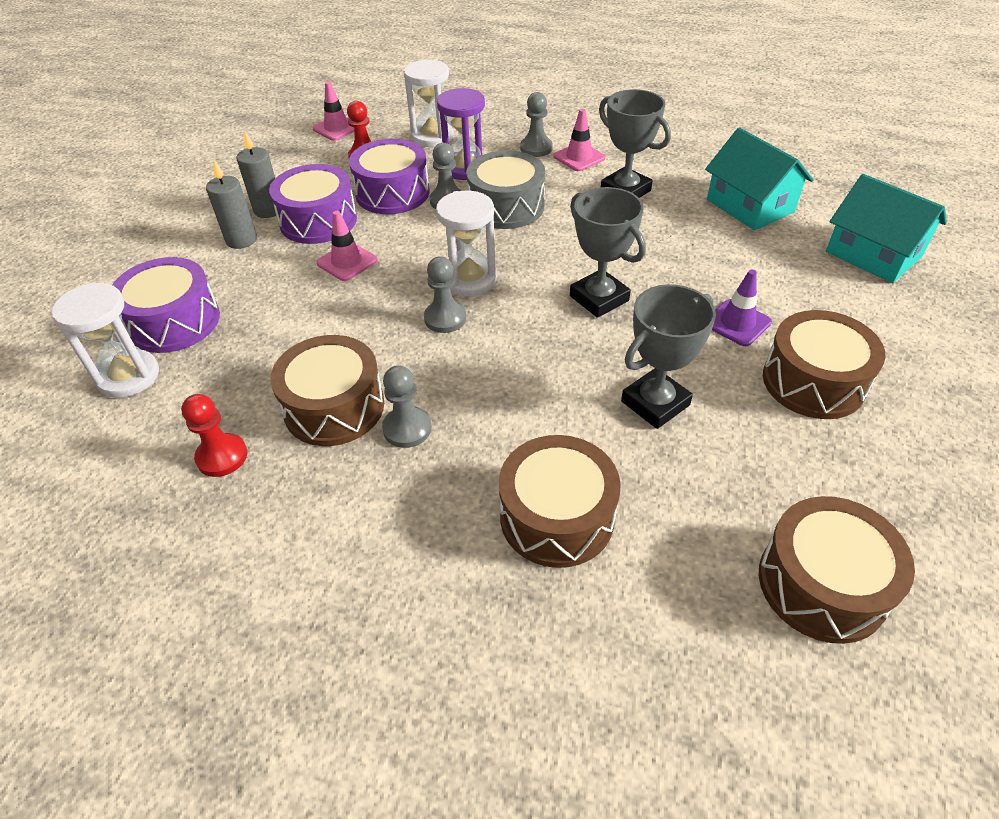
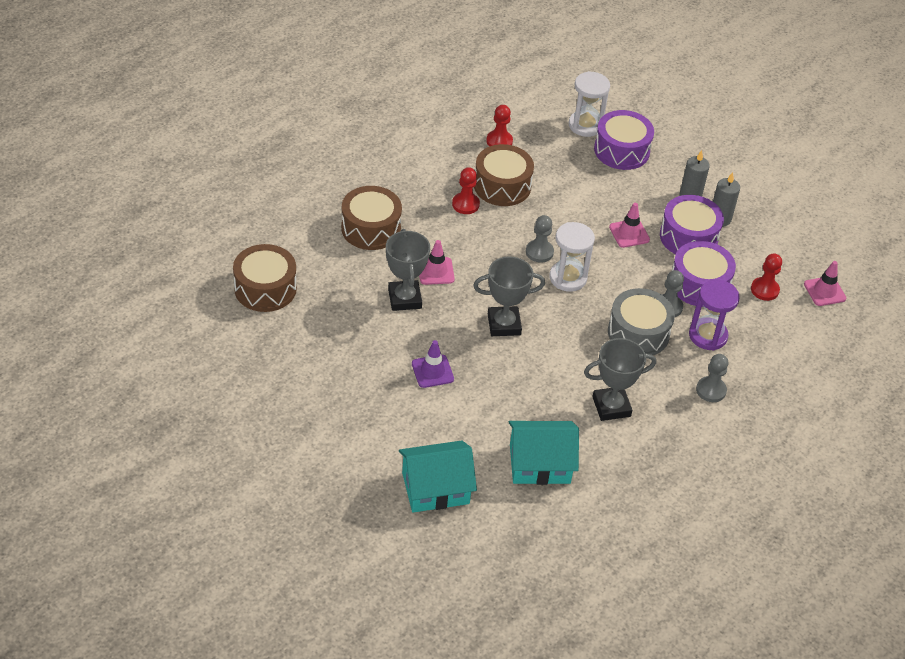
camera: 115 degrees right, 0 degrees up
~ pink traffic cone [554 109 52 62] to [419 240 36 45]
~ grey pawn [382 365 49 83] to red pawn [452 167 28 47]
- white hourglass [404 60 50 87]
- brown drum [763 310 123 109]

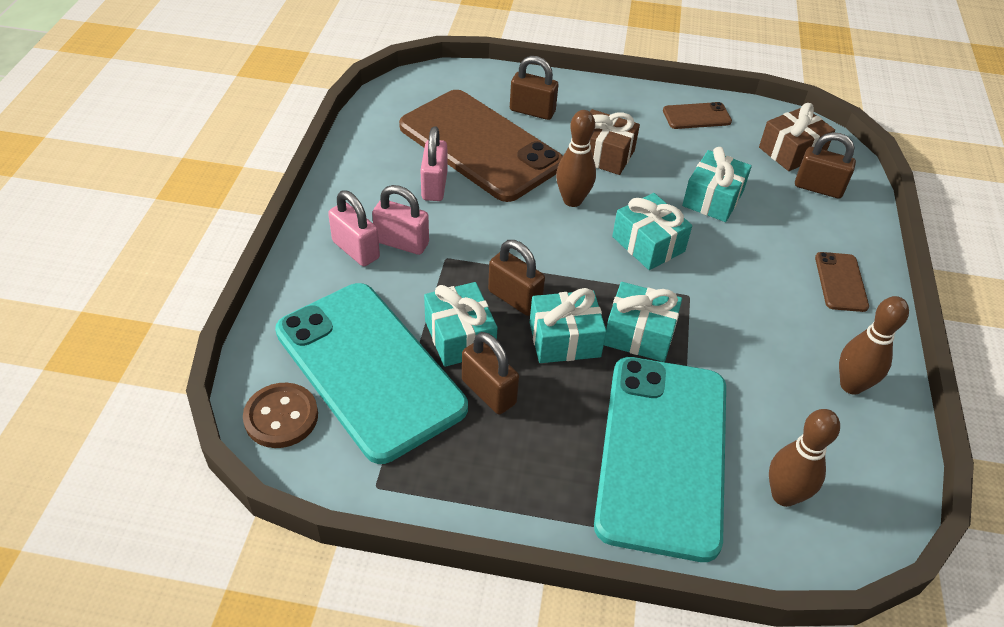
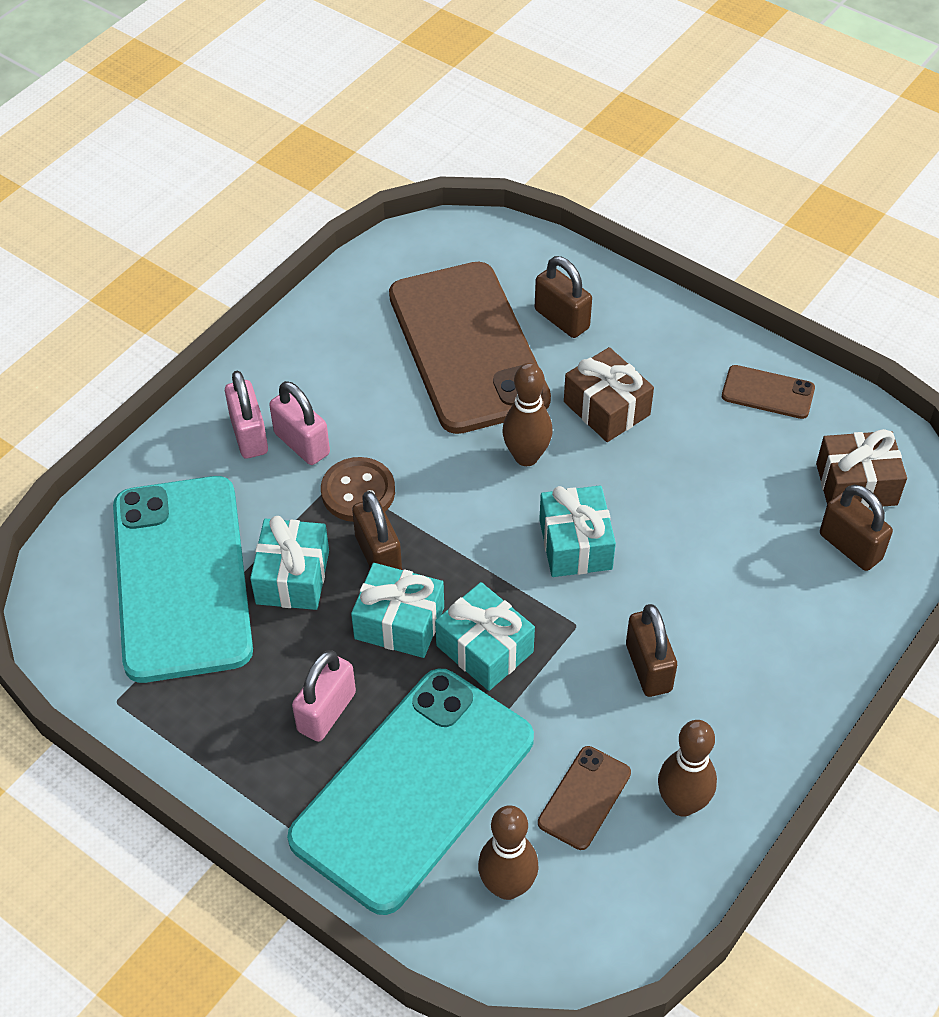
camera: 30 degrees right, 5 degrees up
~ pink padlock [420 126 27 75] to [292 650 64 92]
~ brown button [243 383 75 65] to [321 457 74 65]
~ brown phone [815 252 54 60] to [538 746 93 104]
~ brown padlock [462 332 57 82] to [626 604 51 93]
- turquoise gift [682 147 70 75]

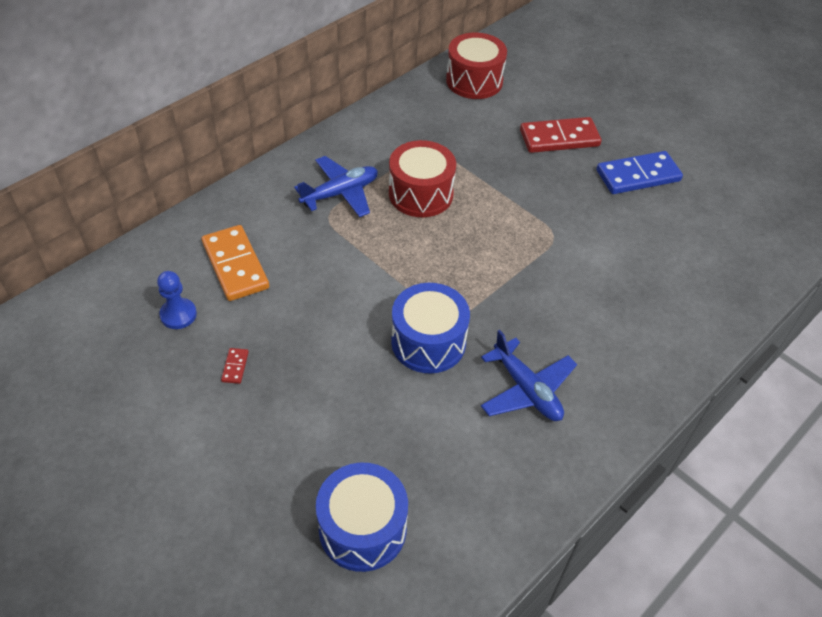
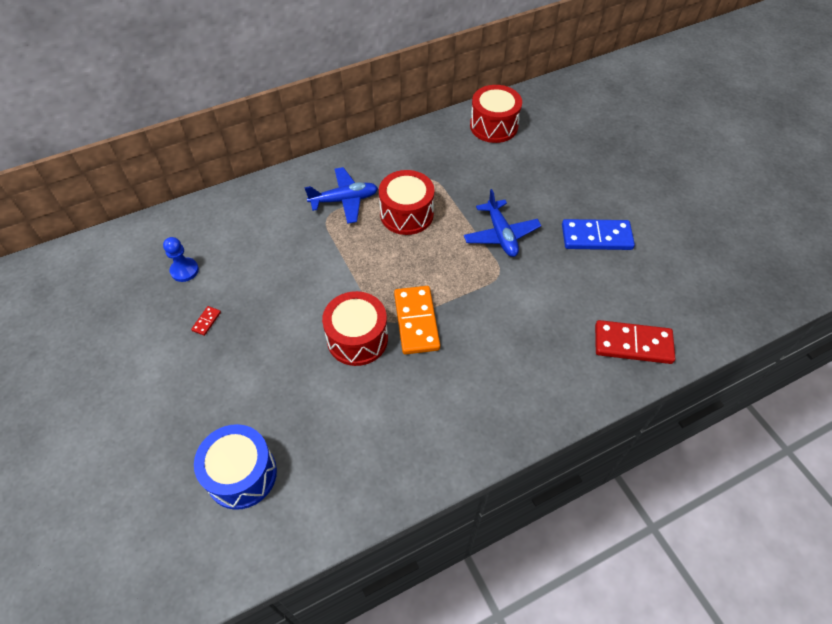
camera: 20 degrees right, 5 degrees up
~ blue drum [391 283 79 91] to red drum [322 291 66 75]
~ orange domino [202 225 67 76] to [394 286 46 68]
~ blue plane [481 330 96 91] to [464 189 77 68]
~ red domino [520 117 82 36] to [595 320 80 44]

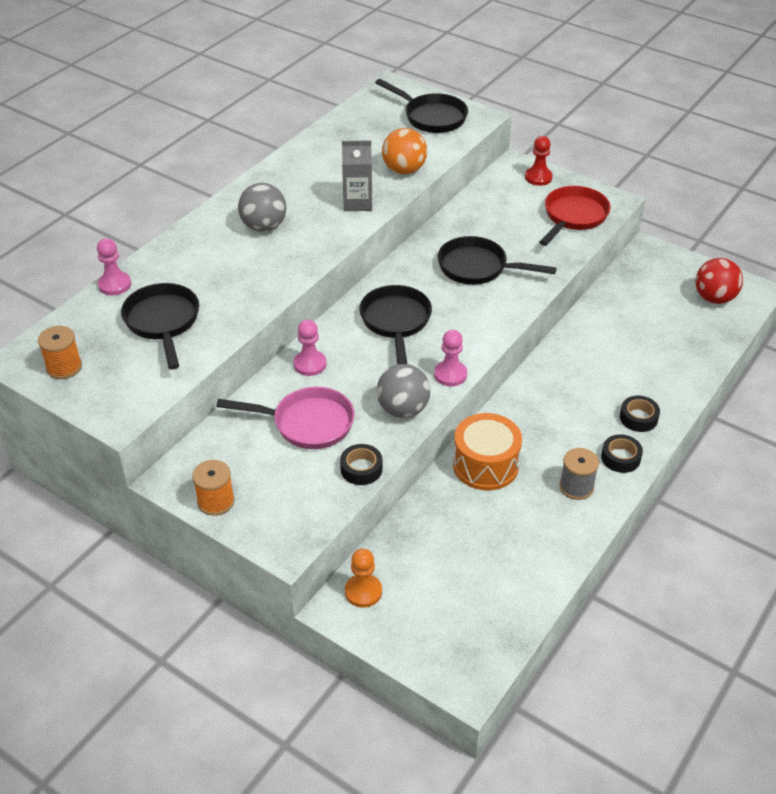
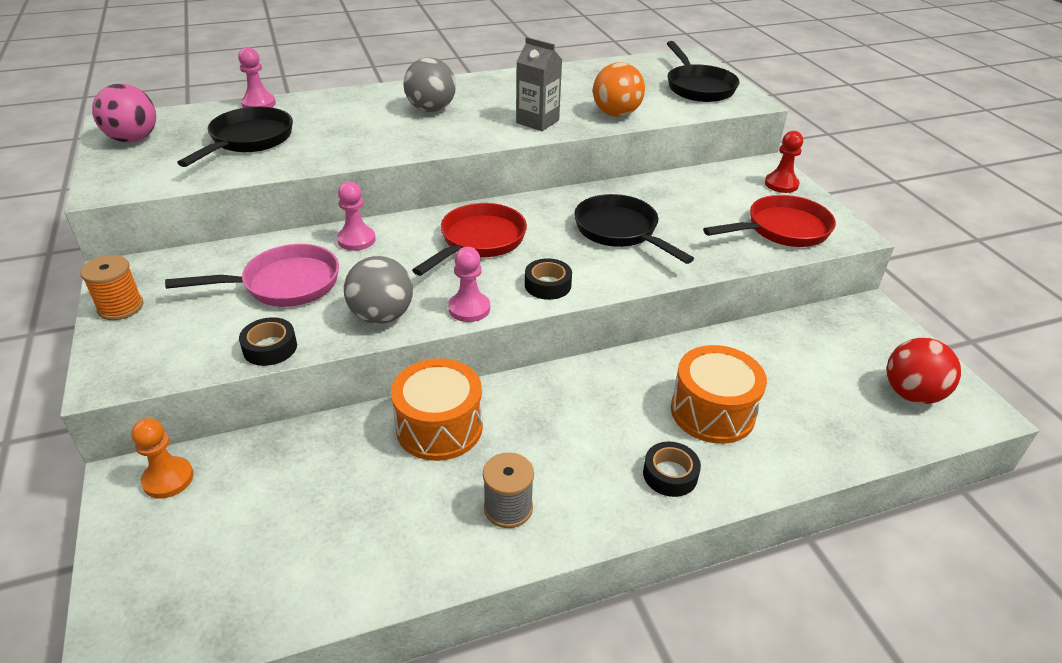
camera: 35 degrees right, 5 degrees down
~ orange spool [38 326 44 53] to pink ball [92 84 64 58]
~ pink pan [216 387 139 62] = [165 244 174 63] 60 degrees counterclockwise
~ black pan [359 285 73 80] to red pan [412 203 115 73]
~ black tape [601 434 42 39] to [525 258 47 42]
+ orange drum [671 345 96 99]

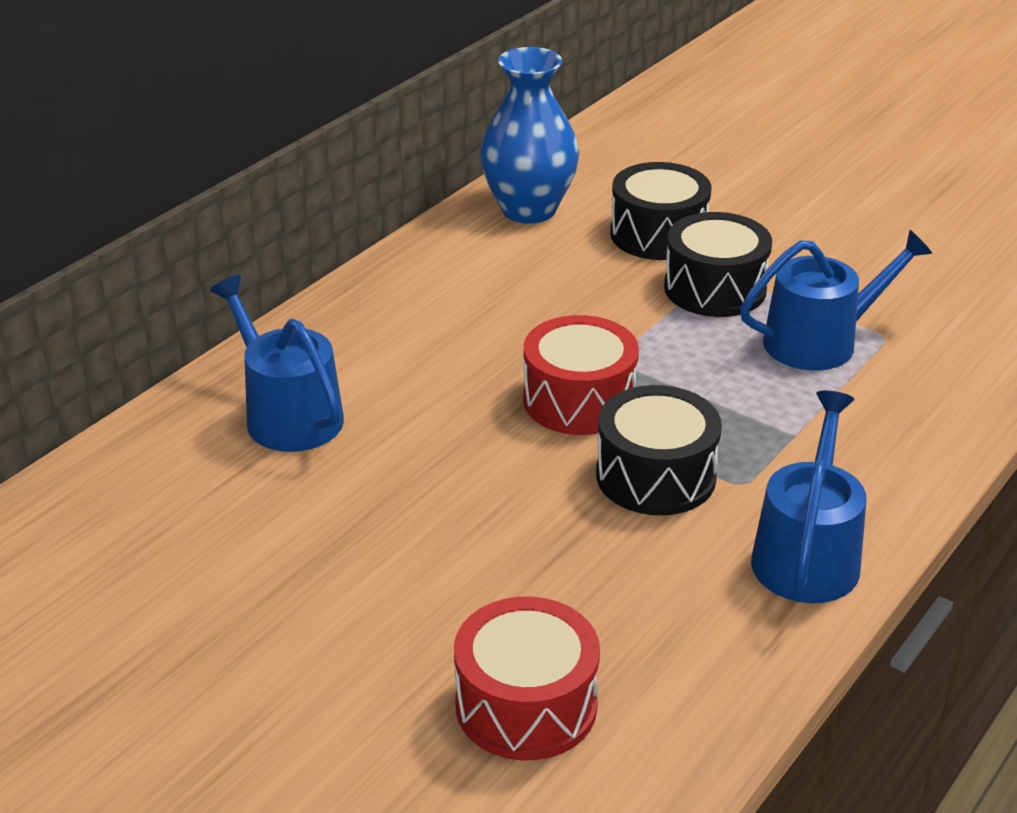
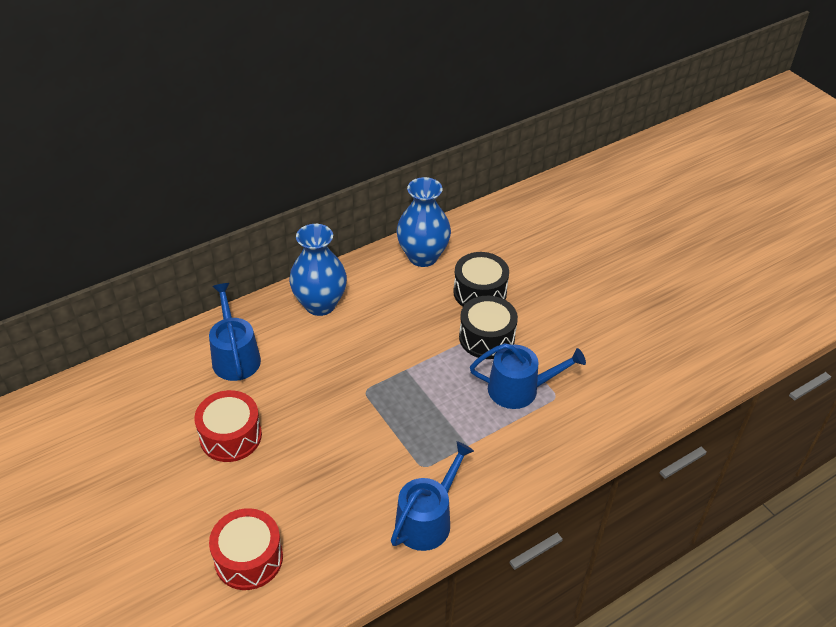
camera: 20 degrees right, 10 degrees up
~ red drum [523 315 116 120] to [194 390 68 72]
+ blue vase [289 224 58 92]
- black drum [596 385 126 130]

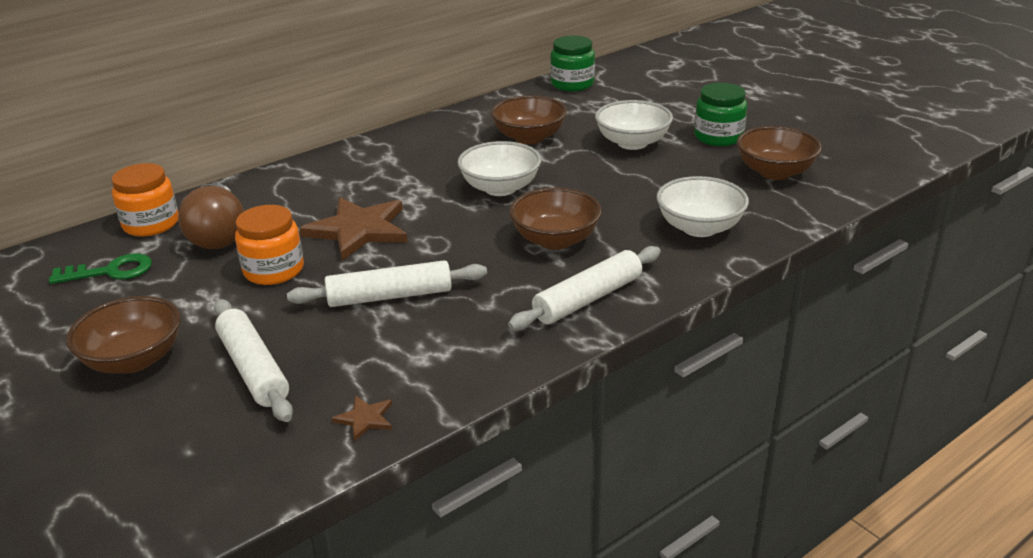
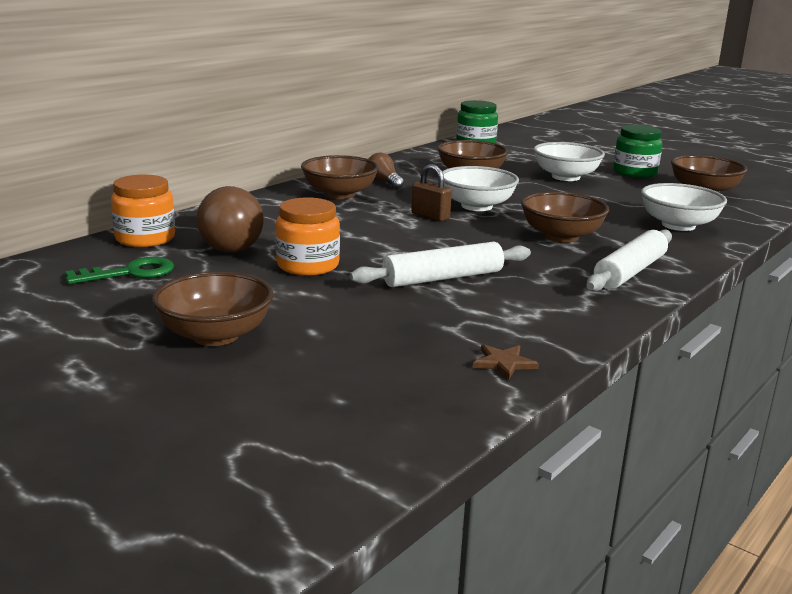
camera: 15 degrees left, 10 degrees down
+ brown bowl [301 155 78 44]
+ brown light bulb [369 152 35 37]
+ brown padlock [411 164 41 57]
- white rolling pin [214 299 79 123]
- brown star [300 197 108 64]

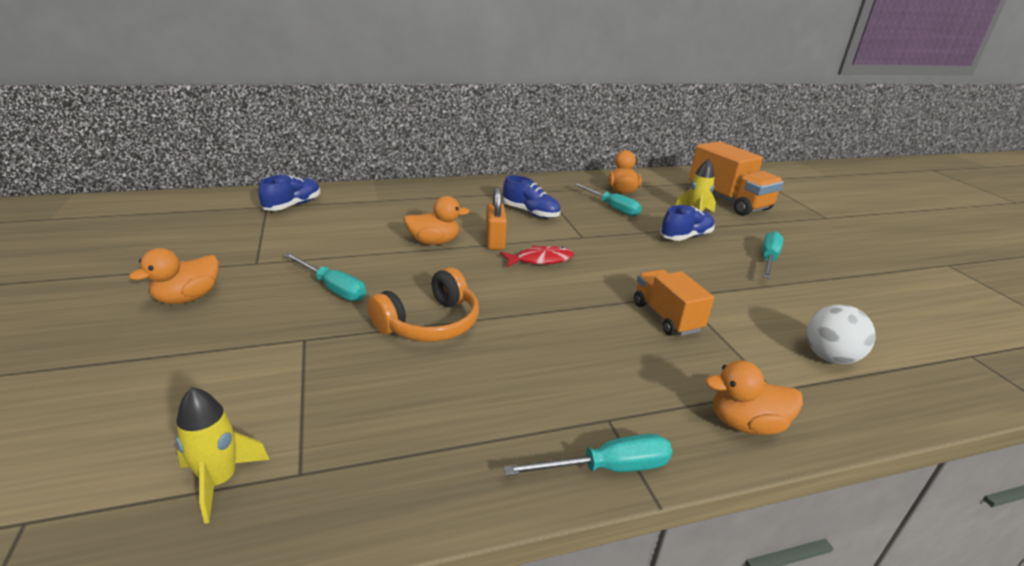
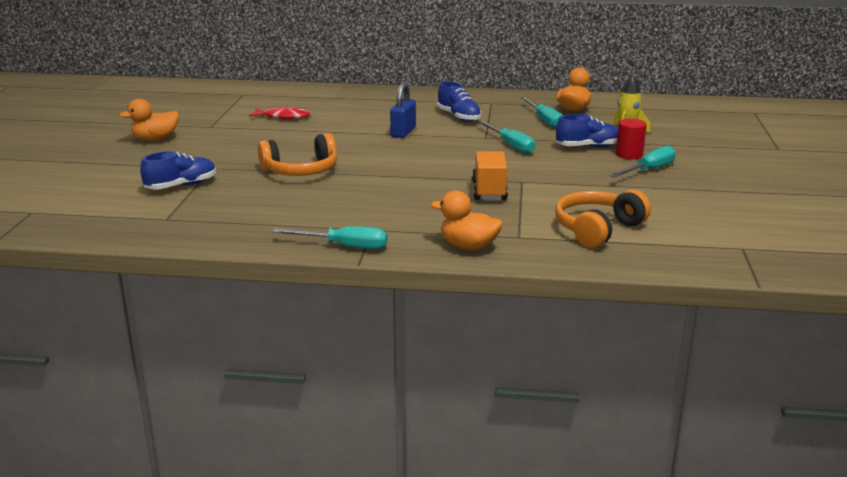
camera: 25 degrees right, 5 degrees down
~ blue shoe [258 174 62 37] to [140 151 76 38]
~ red fish [500 245 74 22] to [249 107 61 12]
~ orange padlock [486 187 21 63] to blue padlock [390 83 26 55]
~ turquoise screwdriver [284 253 82 48] to [478 120 57 34]
~ white ball [807 304 69 60] to orange headphones [555 189 96 59]
+ red cylinder [616 118 31 41]
- yellow rocket [176 387 94 137]
- orange duck [404 196 66 49]
- orange truck [689 141 95 75]

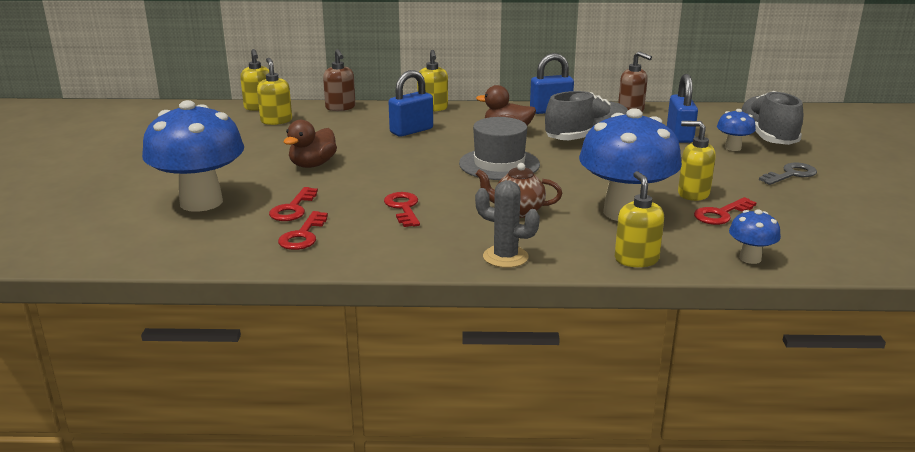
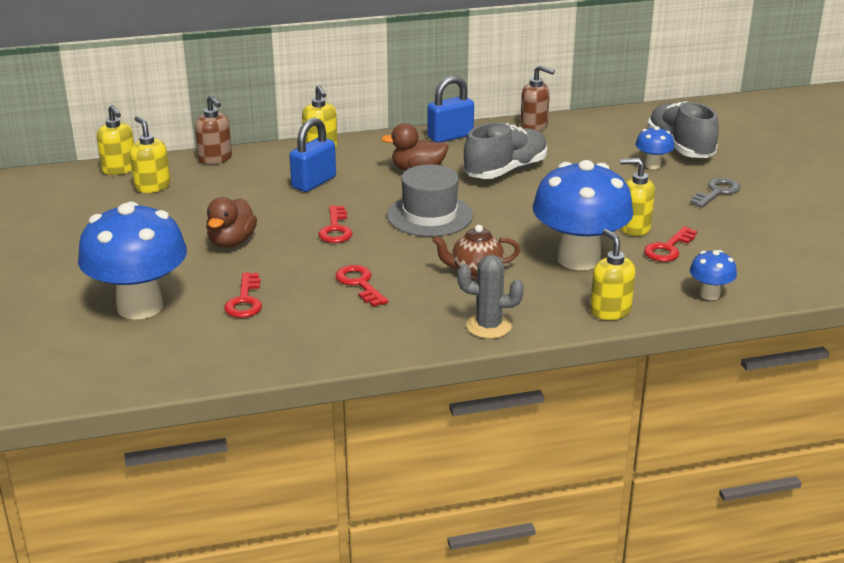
camera: 15 degrees left, 5 degrees up
~ red key [278 211 50 39] to [318 205 34 38]
- blue padlock [667 74 31 69]

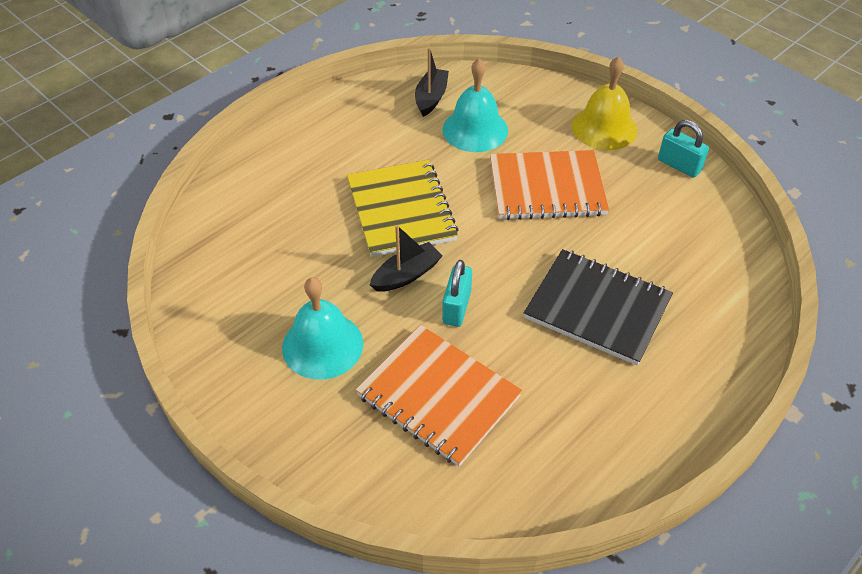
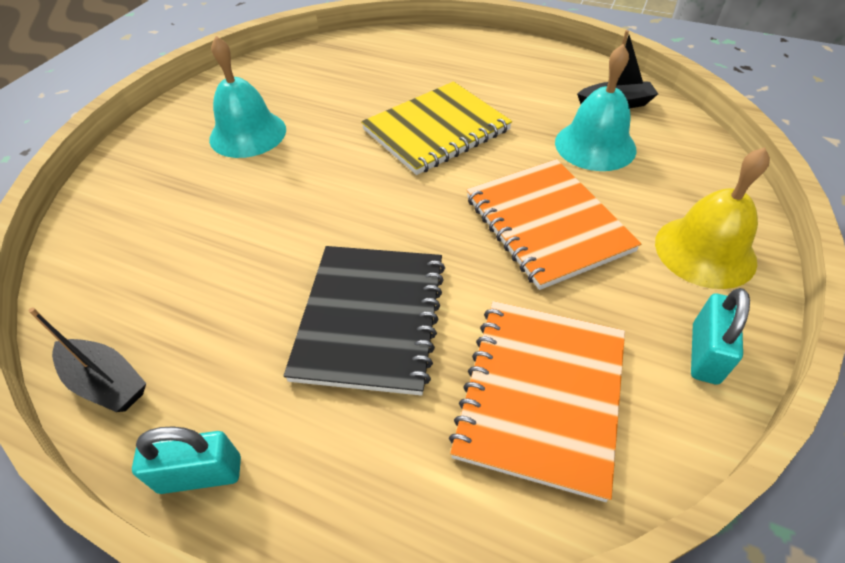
camera: 70 degrees right, 0 degrees up
~ black boat [370 225 73 67] to [29 308 117 104]
~ turquoise padlock [442 260 30 67] to [132 426 109 68]
~ orange notebook [356 325 166 141] to [449 301 176 201]

